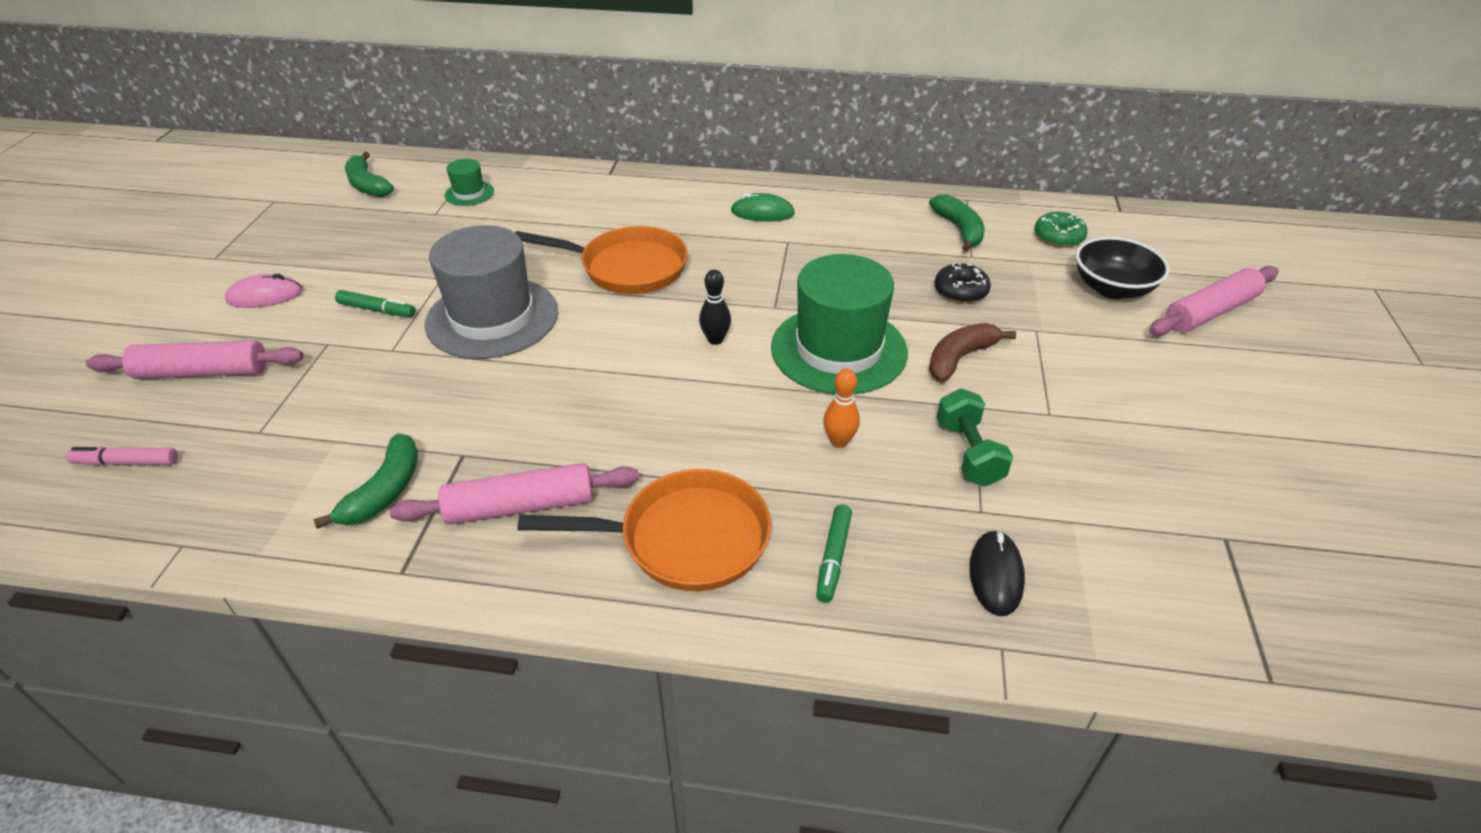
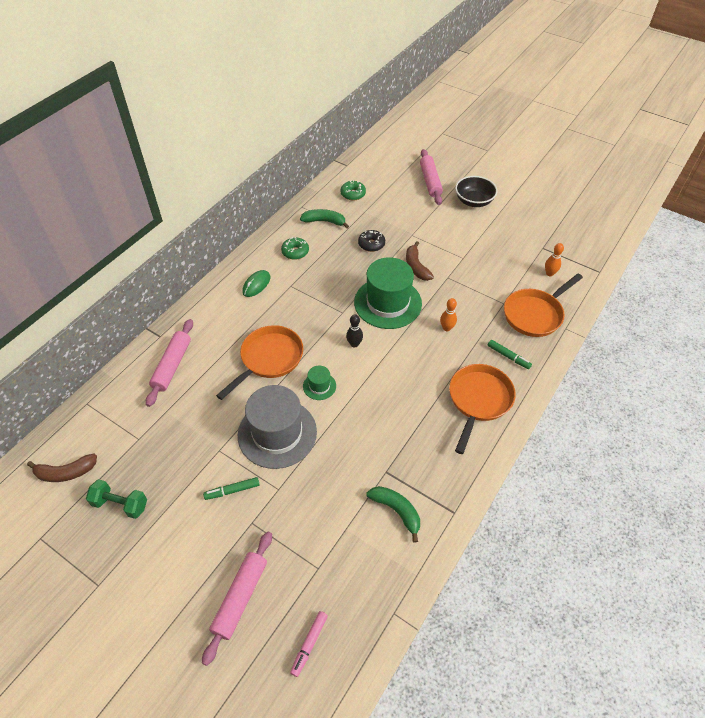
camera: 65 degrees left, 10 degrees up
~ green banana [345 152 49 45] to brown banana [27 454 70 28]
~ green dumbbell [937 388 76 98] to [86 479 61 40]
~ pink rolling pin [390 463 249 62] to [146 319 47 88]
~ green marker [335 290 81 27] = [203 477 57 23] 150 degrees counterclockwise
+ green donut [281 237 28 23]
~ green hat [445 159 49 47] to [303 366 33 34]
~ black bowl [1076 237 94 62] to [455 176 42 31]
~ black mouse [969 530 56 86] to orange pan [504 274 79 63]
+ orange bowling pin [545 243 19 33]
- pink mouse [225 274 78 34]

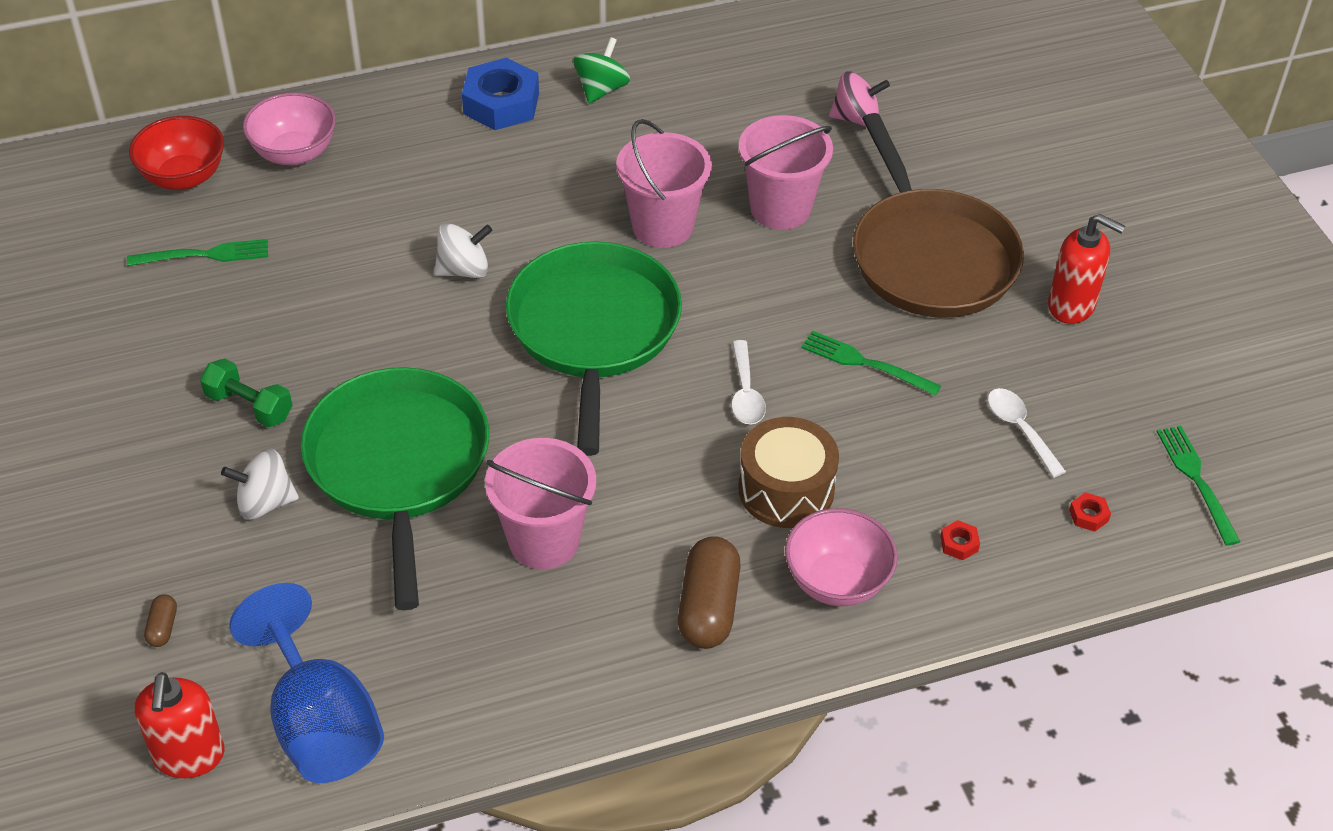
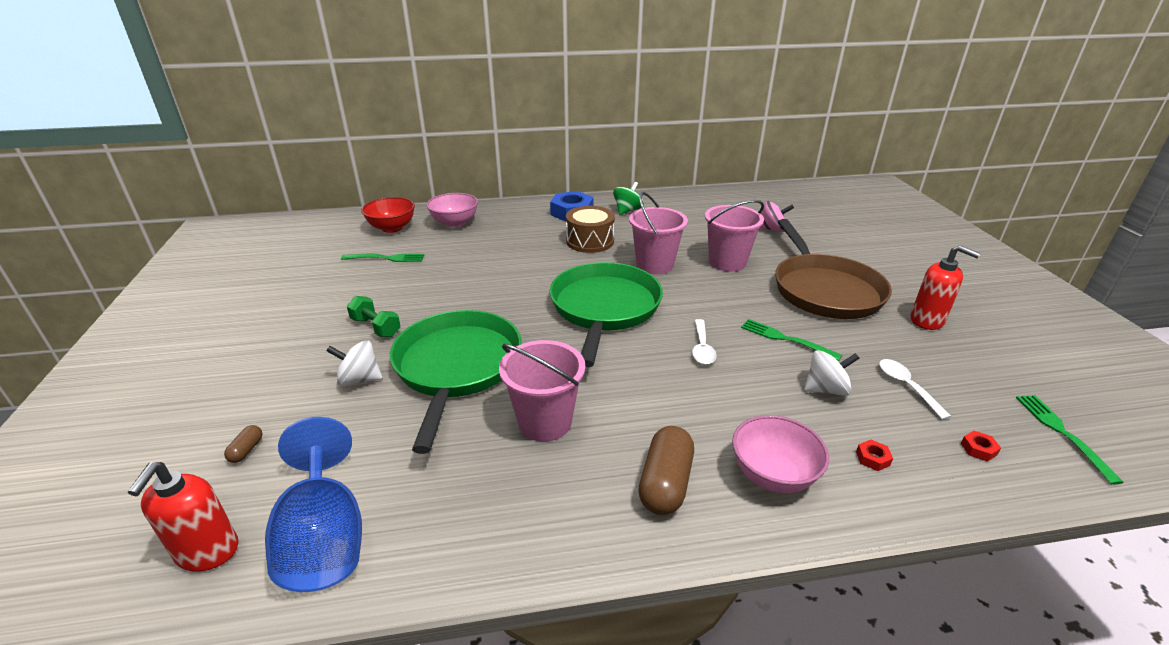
camera: 10 degrees right, 15 degrees down
~ brown drum [738 417 101 111] to [566 206 49 47]
~ white spinning top [434 223 58 55] to [804 350 55 46]

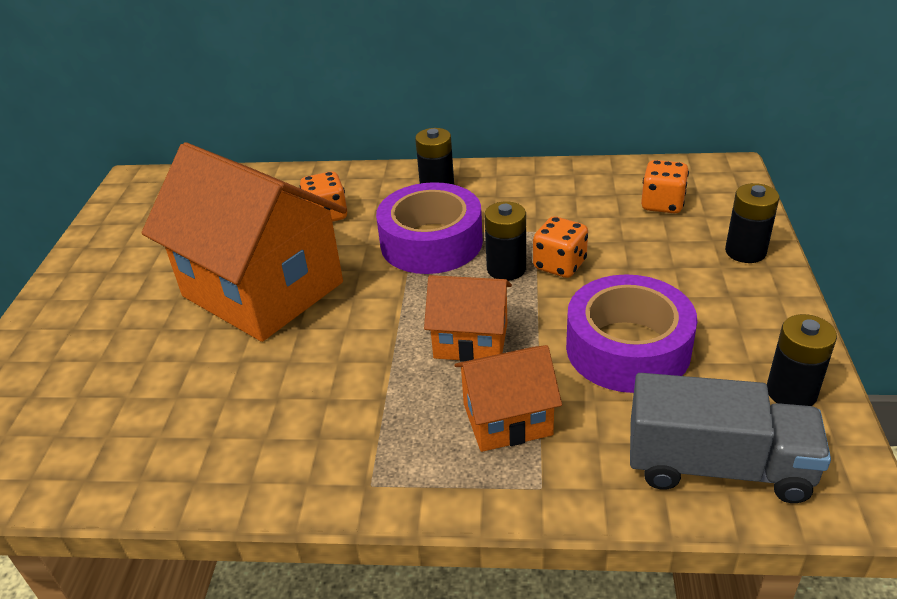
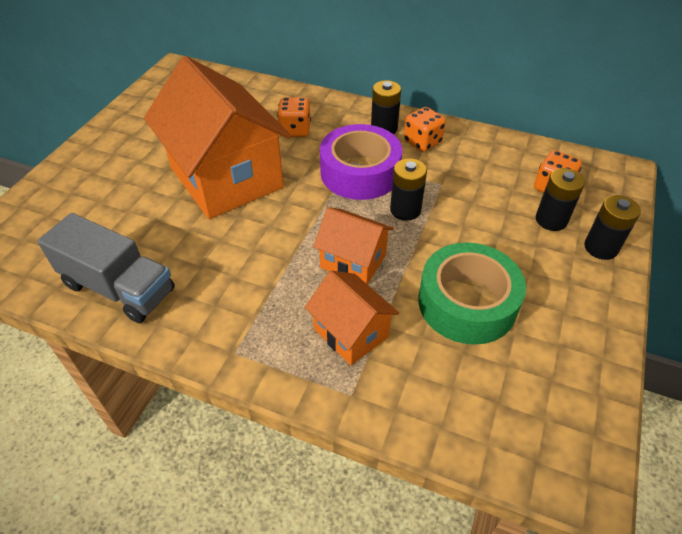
camera: 15 degrees right, 10 degrees up
~ grey truck [630 373 201 130] to [37 213 138 110]
~ orange house [455 345 107 107] = [305 270 94 95] 45 degrees clockwise
~ orange dice [533 216 55 62] to [404 107 42 45]
~ purple tape [566 274 131 119] to green tape [419 242 107 103]
~ black battery [767 314 70 92] to [536 168 49 63]

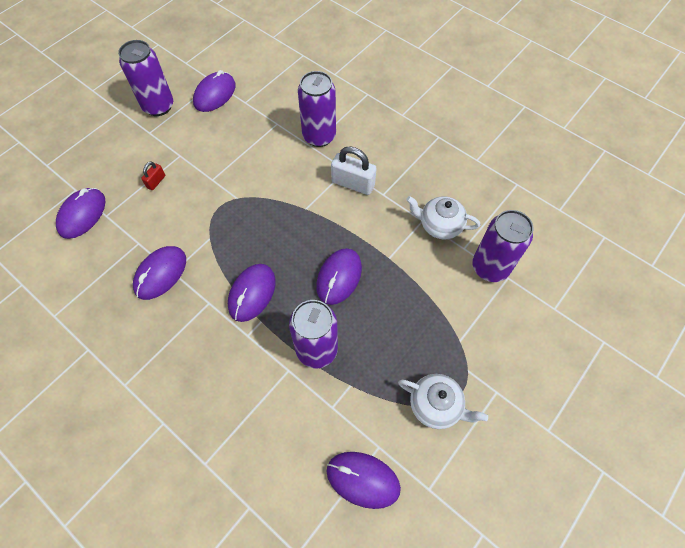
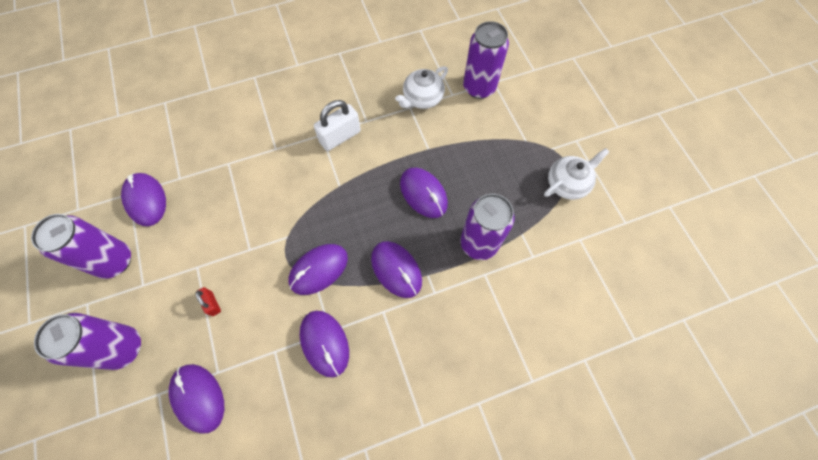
camera: 60 degrees left, 5 degrees up
~ purple can [298 71 38 76] to [34 313 107 57]
~ purple mouse [326 452 75 57] to [289 244 59 51]

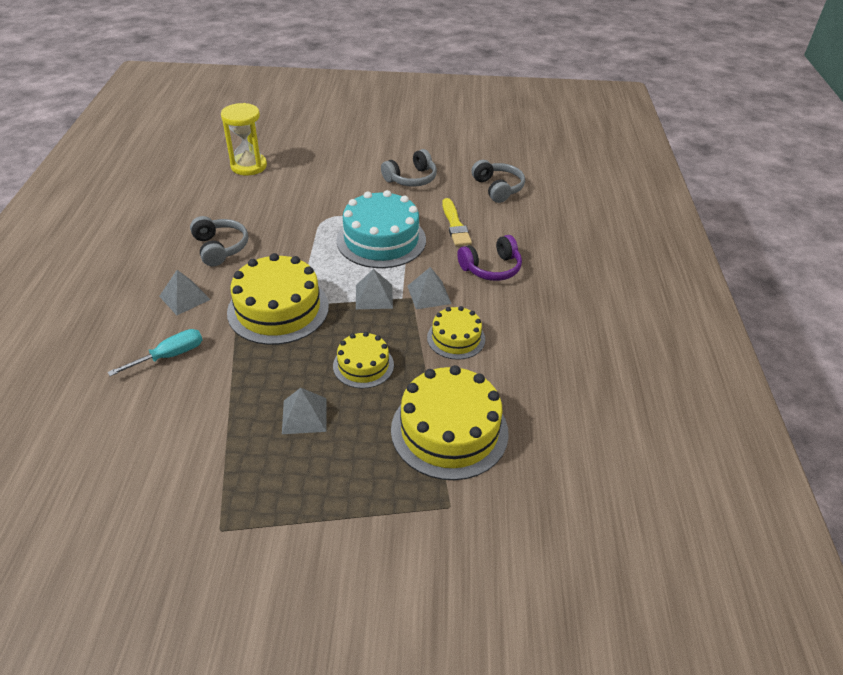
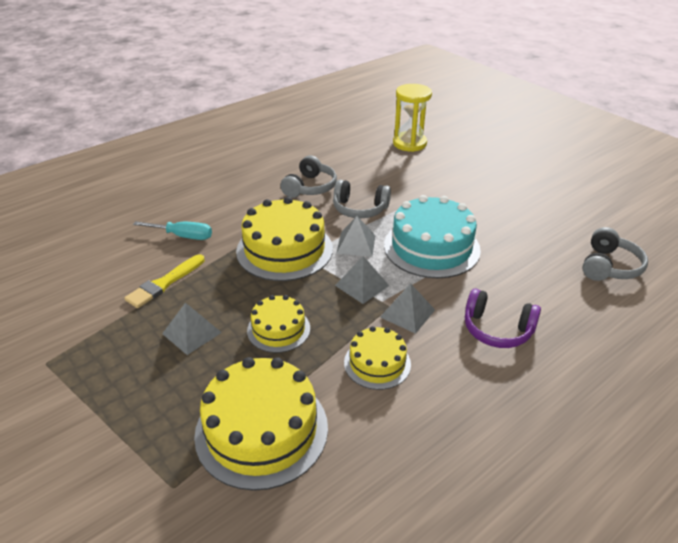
camera: 50 degrees right, 5 degrees down
~ yellow brush [442 198 30 48] to [124 254 81 54]
~ grey headphones [381 149 56 38] to [333 180 58 38]
~ grey pyramid [159 270 52 45] to [336 216 39 41]

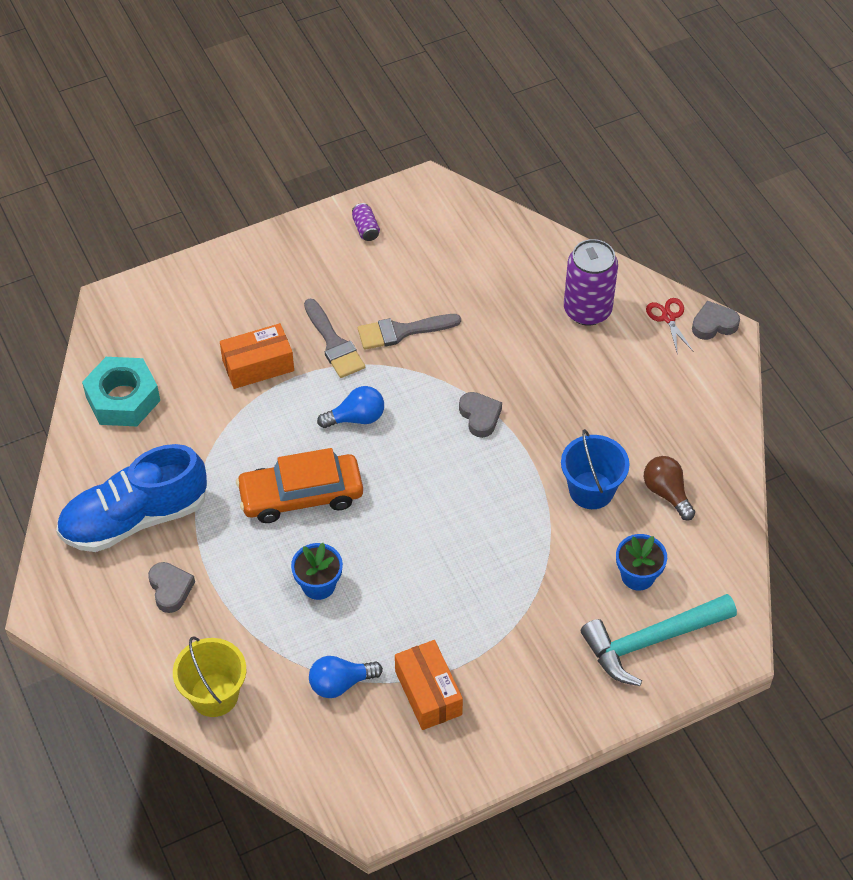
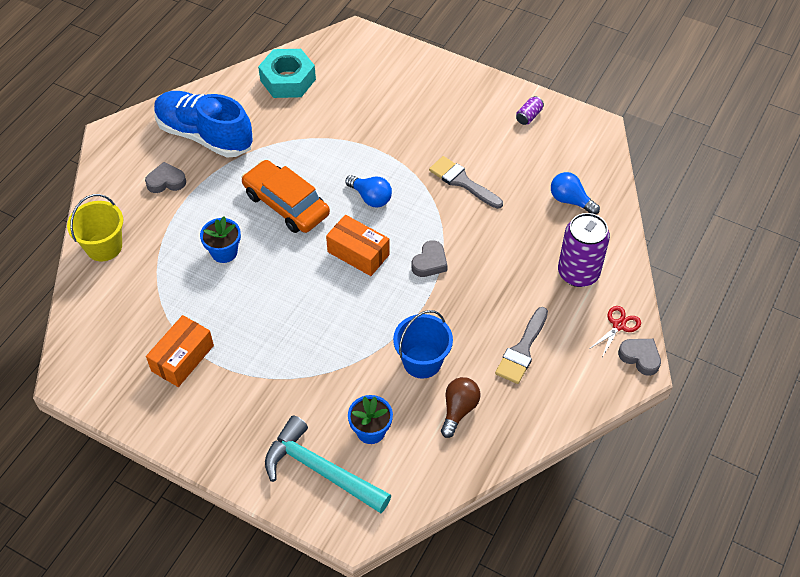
camera: 55 degrees right, 0 degrees up
~ grey heart [148 562 47 51] = [145 162 41 31] 135 degrees counterclockwise
~ orange box [220 323 74 66] to [326 215 64 61]
~ grey brush [304 299 61 79] to [495 307 53 77]
~ blue light bulb [309 656 74 42] to [551 172 49 42]

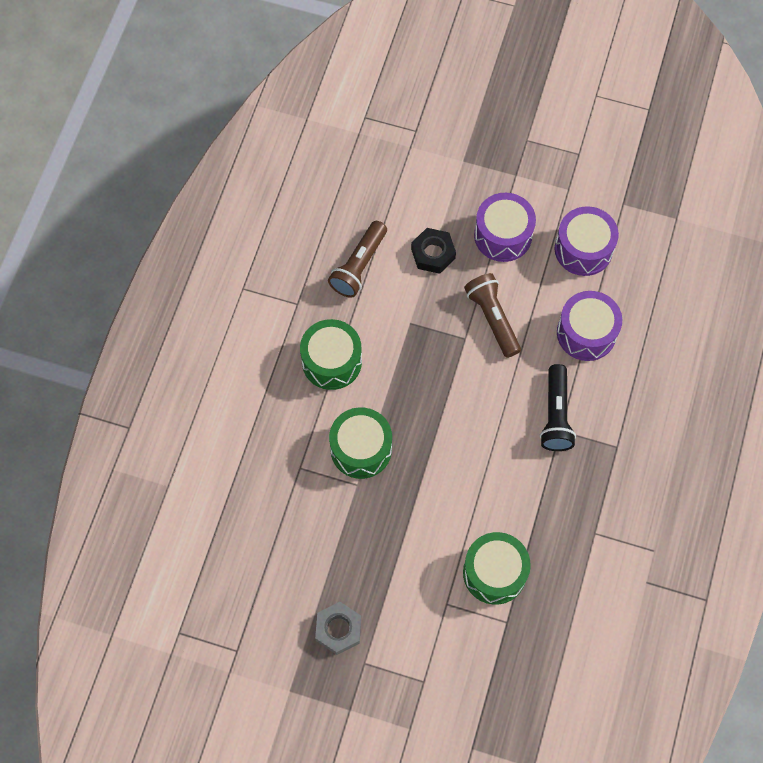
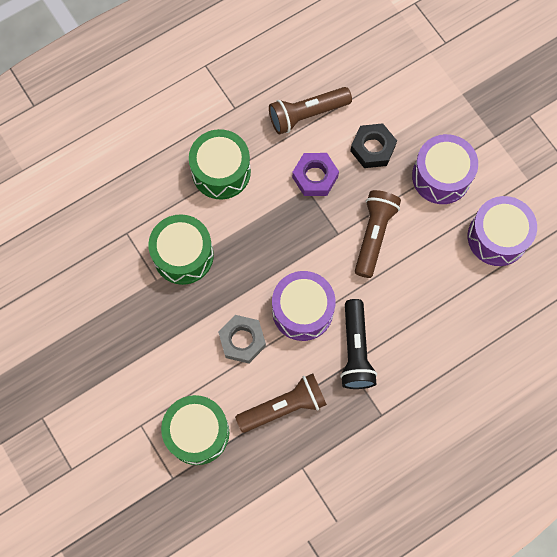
camera: 40 degrees right, 5 degrees up
~ grey nut [315 602 46 53] to [218 315 48 49]
+ brown flashlight [235 374 92 59]
~ purple drum [557 291 65 70] to [272 271 64 70]
+ purple nut [292 153 47 43]
~ black flashlight [540 364 36 87] = [340 299 37 90] 45 degrees counterclockwise

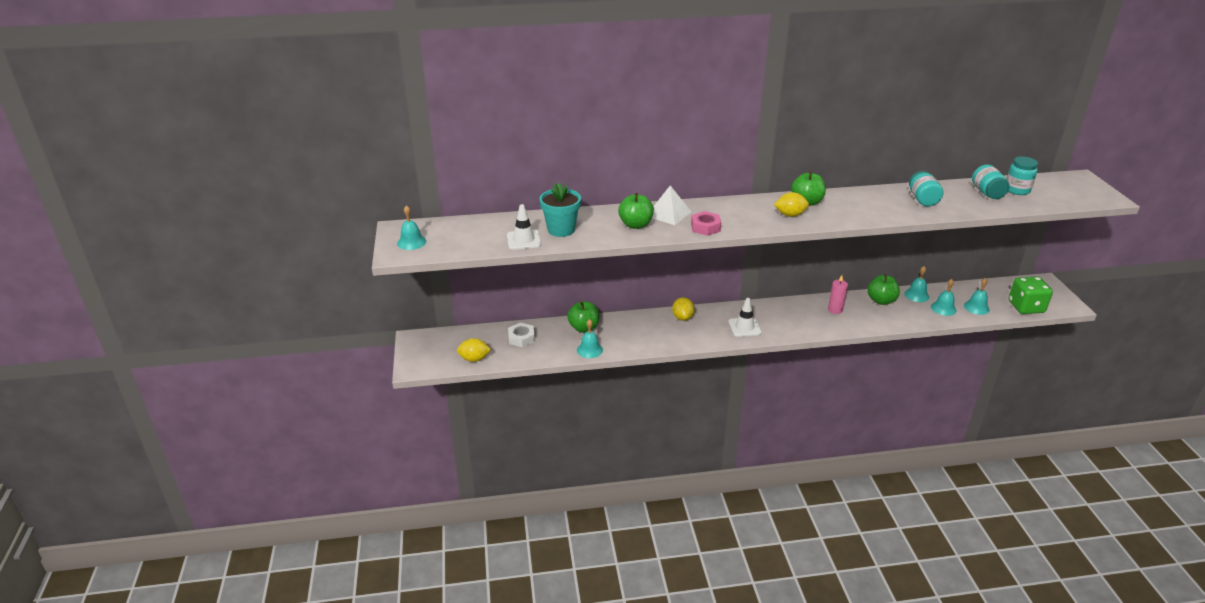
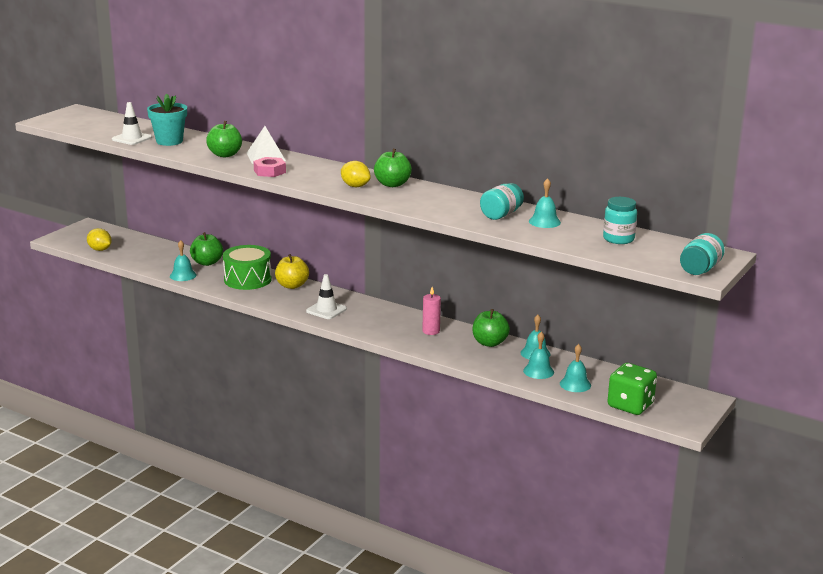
camera: 40 degrees right, 10 degrees down
+ green drum [223 245 49 45]
~ yellow lemon [672 297 23 24] to yellow apple [275 254 34 35]
~ turquoise bell [397 205 29 45] to [529 178 32 50]
~ turquoise jar [972 164 38 35] to [680 233 45 42]
- white nut [508 323 27 24]

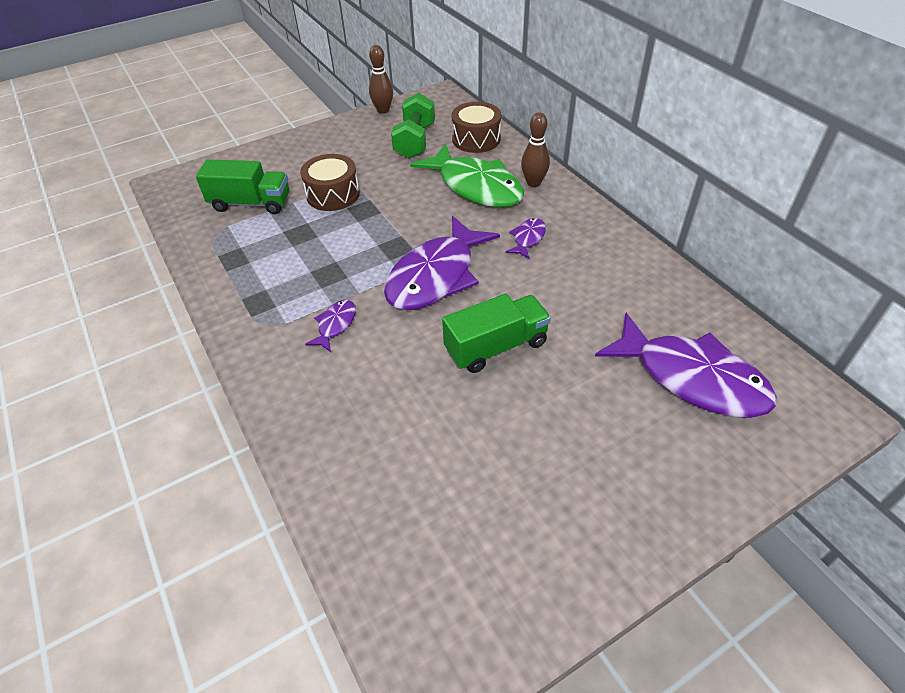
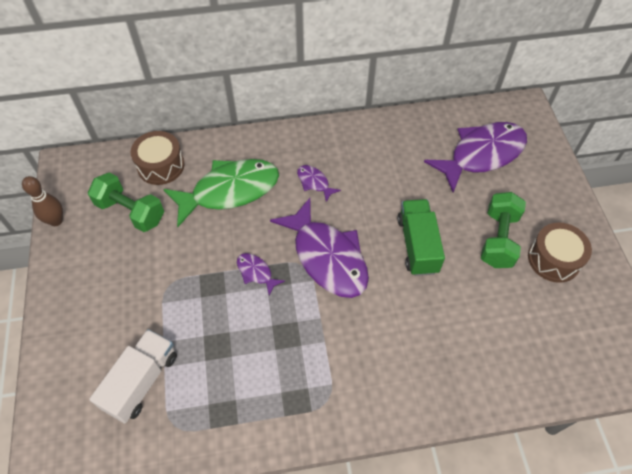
camera: 70 degrees left, 10 degrees up
~ green truck [196 159 93 55] to white truck [89 329 88 95]
~ purple fish [305 300 51 52] to [237 253 48 43]
+ green dumbbell [481 192 45 76]
~ brown drum [300 154 60 57] to [528 222 64 61]
- brown bowling pin [521 112 29 75]

